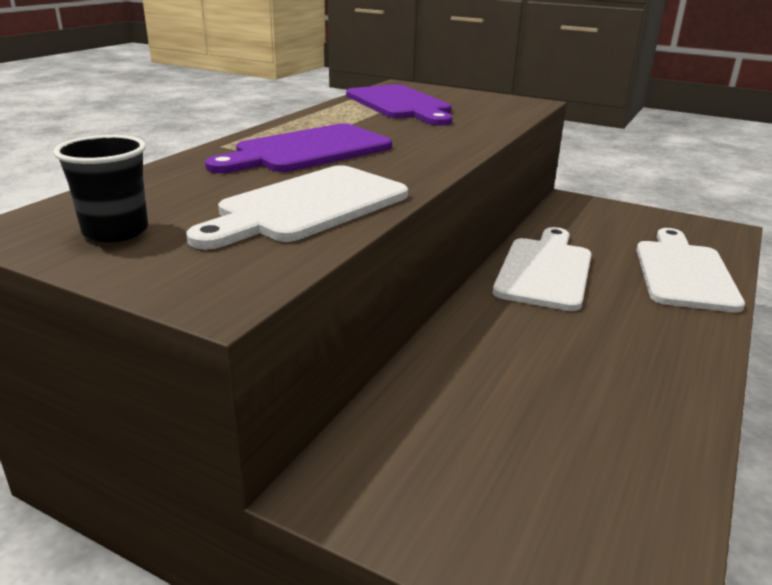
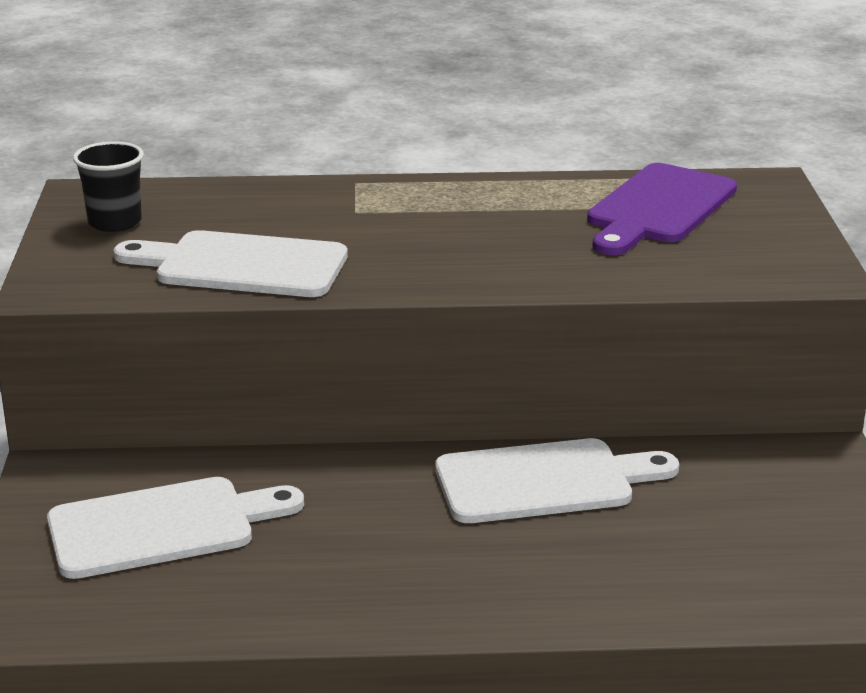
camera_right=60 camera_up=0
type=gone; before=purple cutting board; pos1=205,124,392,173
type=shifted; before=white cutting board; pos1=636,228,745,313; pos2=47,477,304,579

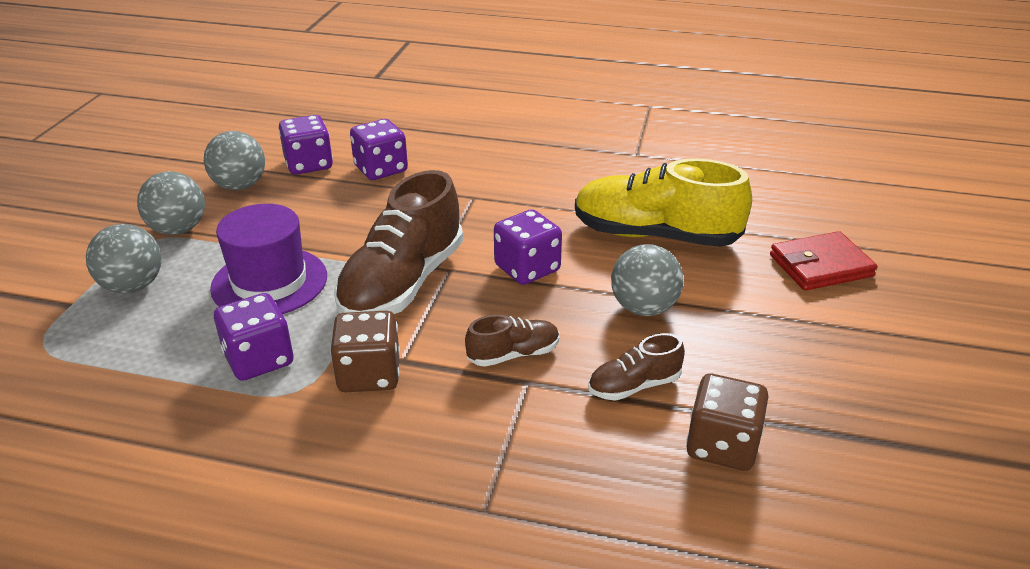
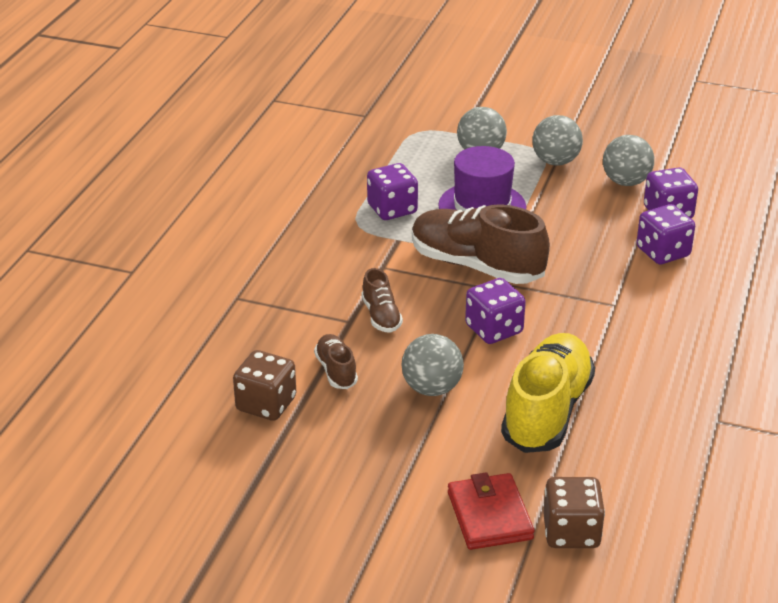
camera_right=95 camera_up=0
type=shifted; before=brown dice; pos1=330,311,400,392; pos2=543,477,605,548

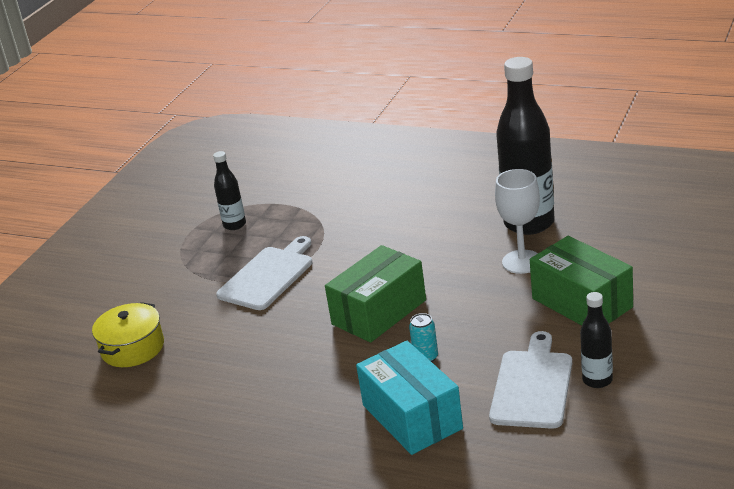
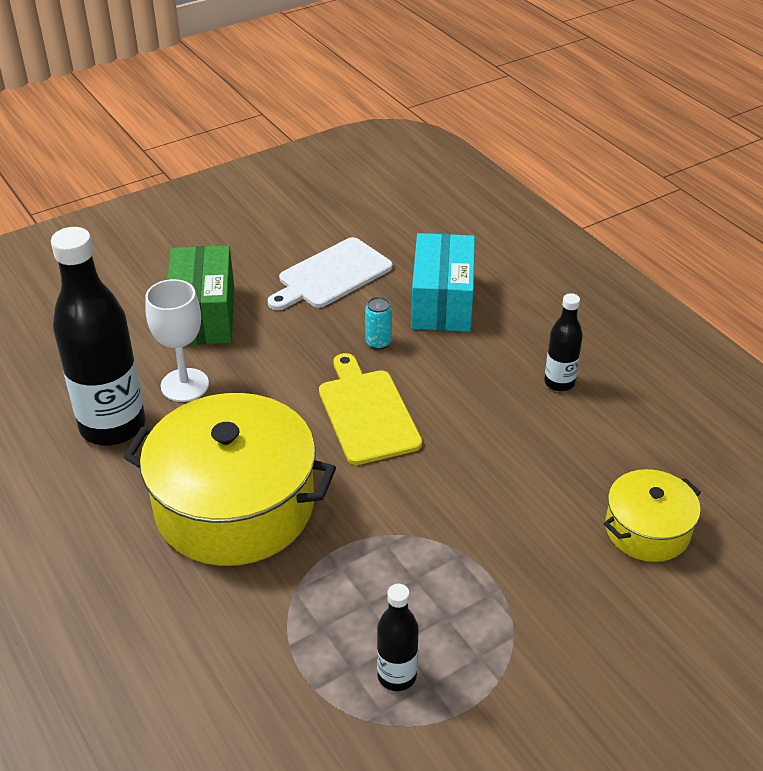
camera_right=-150 camera_up=10
type=gone; before=white cutting board; pos1=216,236,312,310
type=swapped; before=green box; after=yellow cutting board; pos1=325,245,426,343; pos2=319,353,422,465
type=shifted; before=black bottle; pos1=580,292,613,388; pos2=544,293,583,391
type=new; after=yellow pot; pos2=123,393,336,566

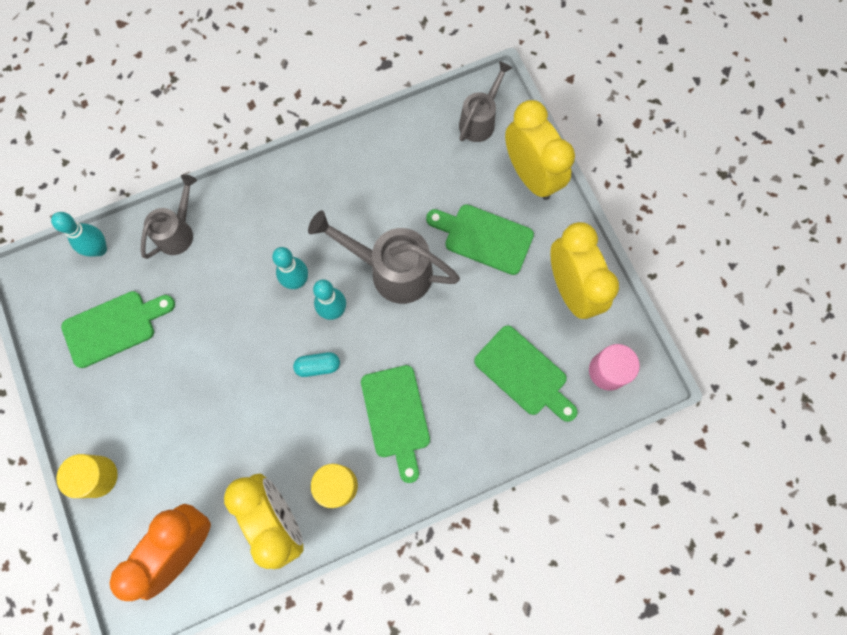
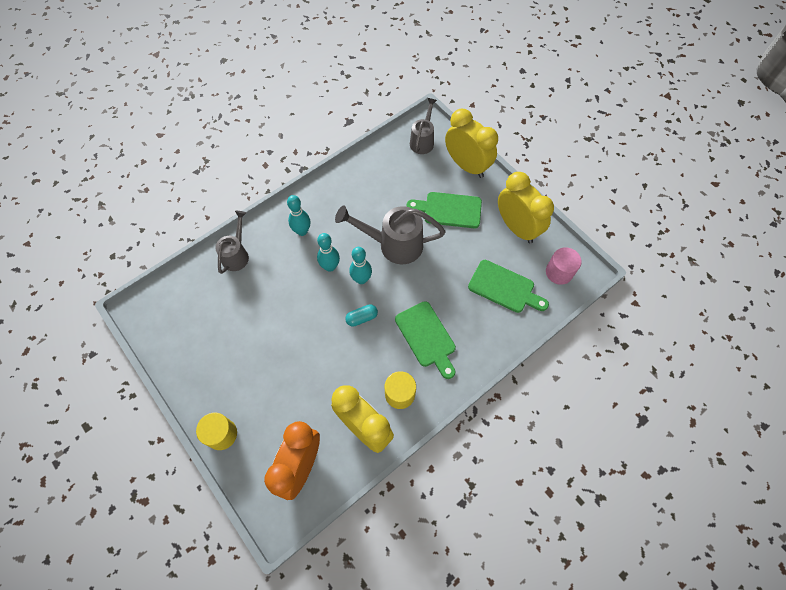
camera_right=-15 camera_up=-10
type=shifted; before=turquoise bowling pin; pos1=51,212,107,257; pos2=287,195,310,236
type=gone; before=green cutting board; pos1=61,291,175,368

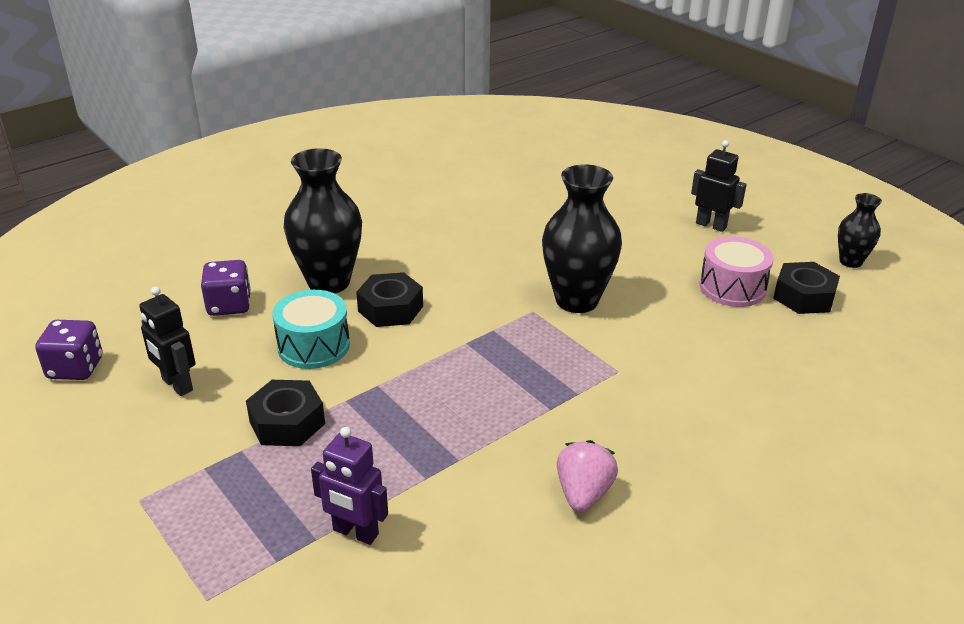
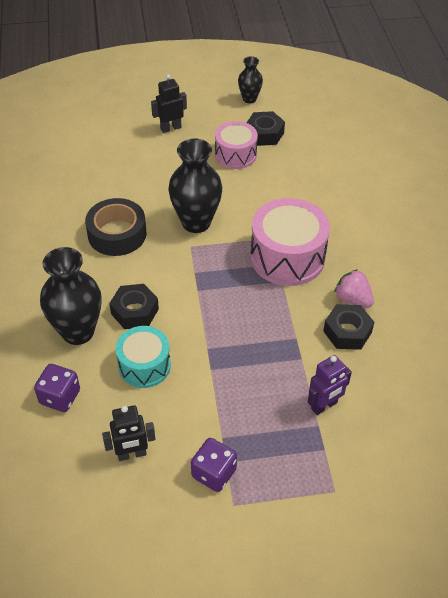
camera_right=-60 camera_up=15
type=shifted; before=purple dice; pos1=35,320,103,380; pos2=191,438,237,492
type=shifted; before=black nut; pos1=246,380,325,446; pos2=323,304,374,350
type=new; after=black tape; pos2=85,198,147,256
type=new; after=pink drum; pos2=250,198,330,286

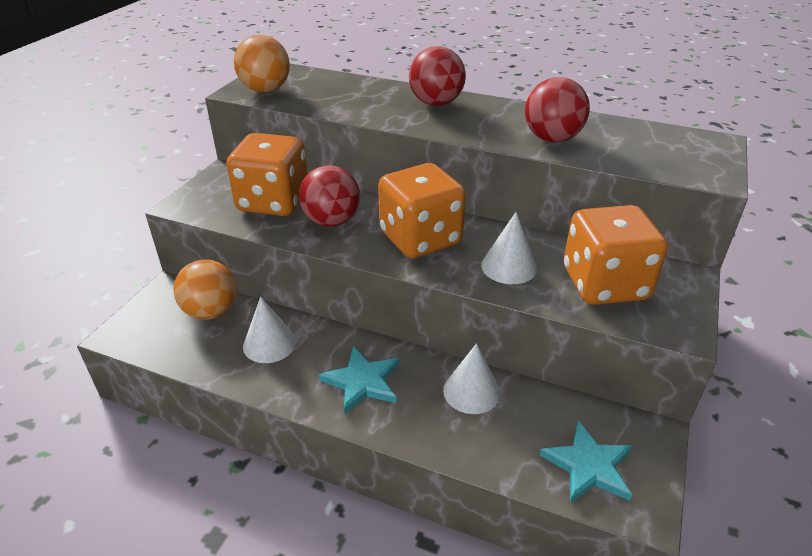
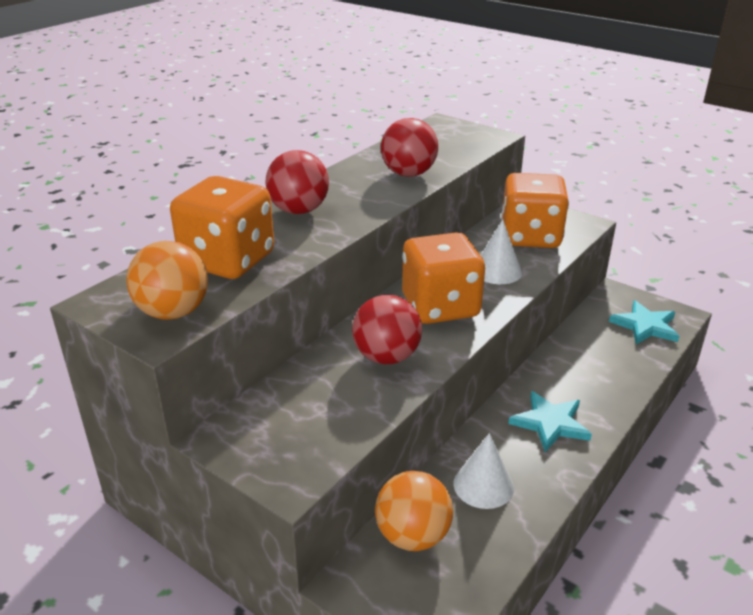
camera_right=-75 camera_up=-5
type=shifted; before=orange dice; pos1=226,133,308,216; pos2=170,176,274,279
type=gone; before=white cone; pos1=443,343,500,414

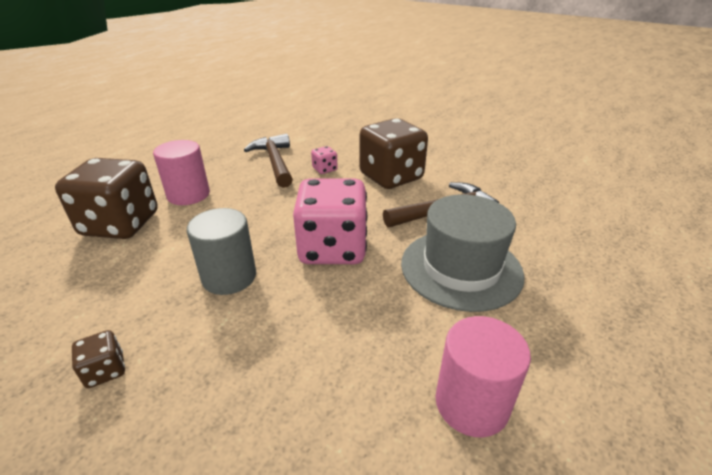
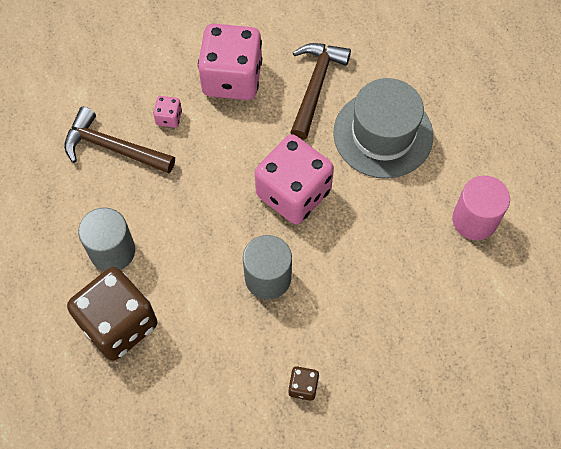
camera_right=-50 camera_up=30
type=repainted; before=brown dice; after=pink dice; pos1=359,118,428,189; pos2=198,24,262,100
type=repainted; before=pink cylinder; after=grey cylinder; pos1=153,140,210,205; pos2=78,208,135,271

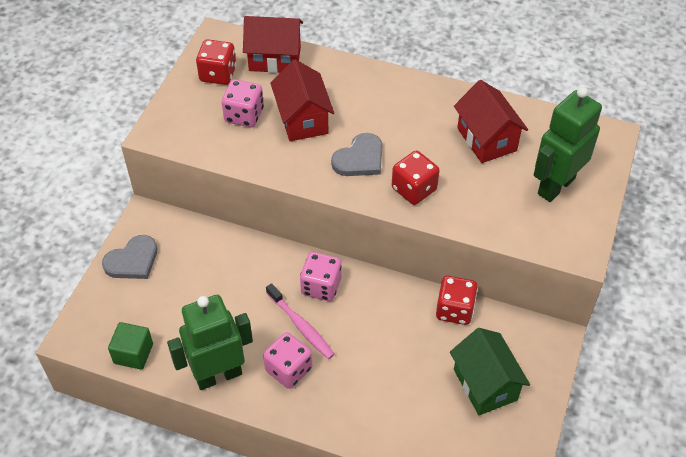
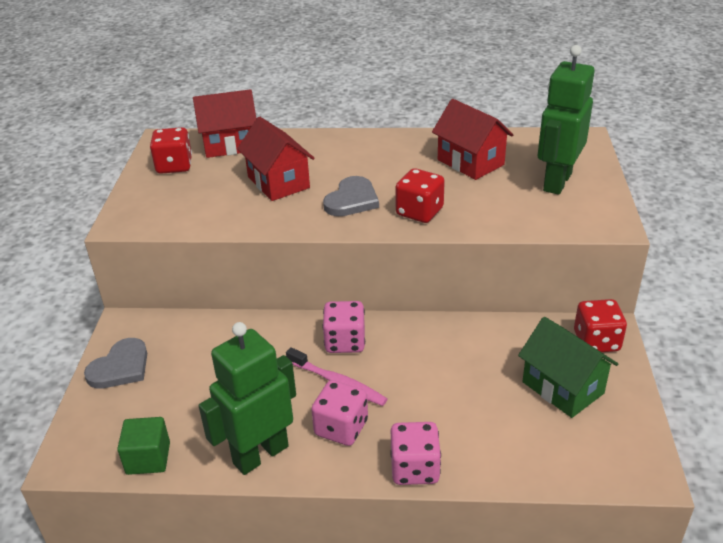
camera_right=-15 camera_up=-15
type=shifted; before=pink dice; pos1=222,79,264,127; pos2=390,422,441,485
type=shifted; before=red dice; pos1=436,276,478,325; pos2=574,299,627,352

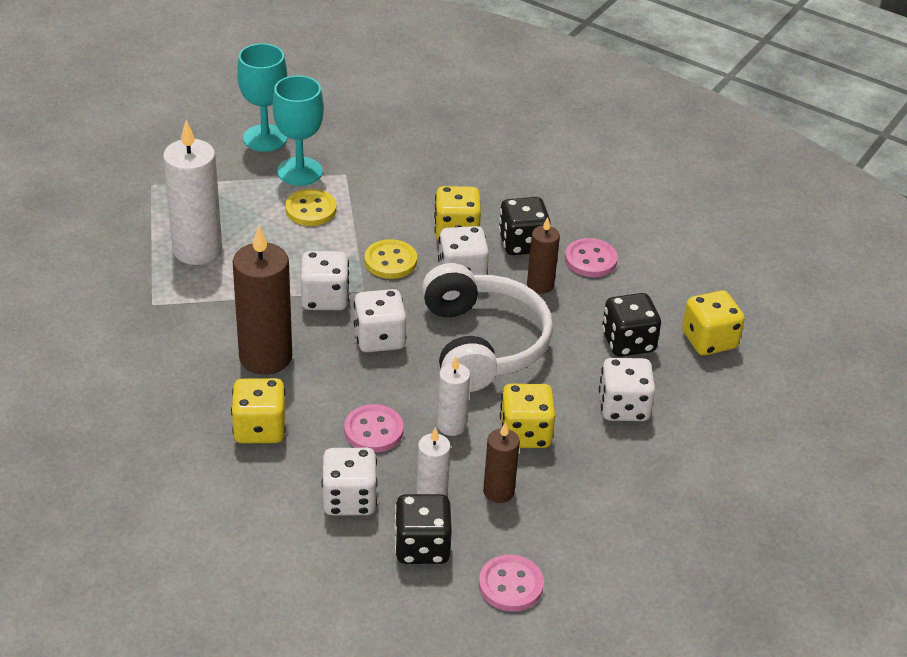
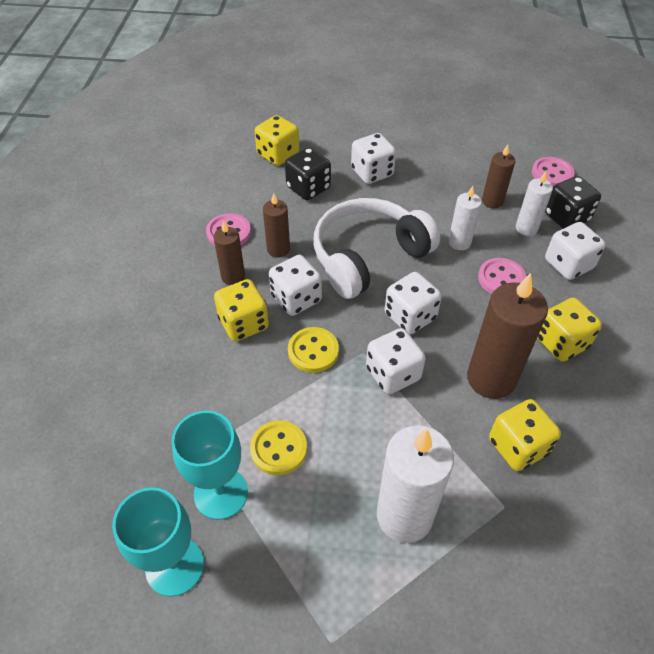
camera_right=-115 camera_up=10
type=swapped; before=black dice; after=brown candle; pos1=499,197,551,255; pos2=213,221,245,285
type=shifted; before=yellow dice; pos1=500,384,555,448; pos2=489,399,561,471

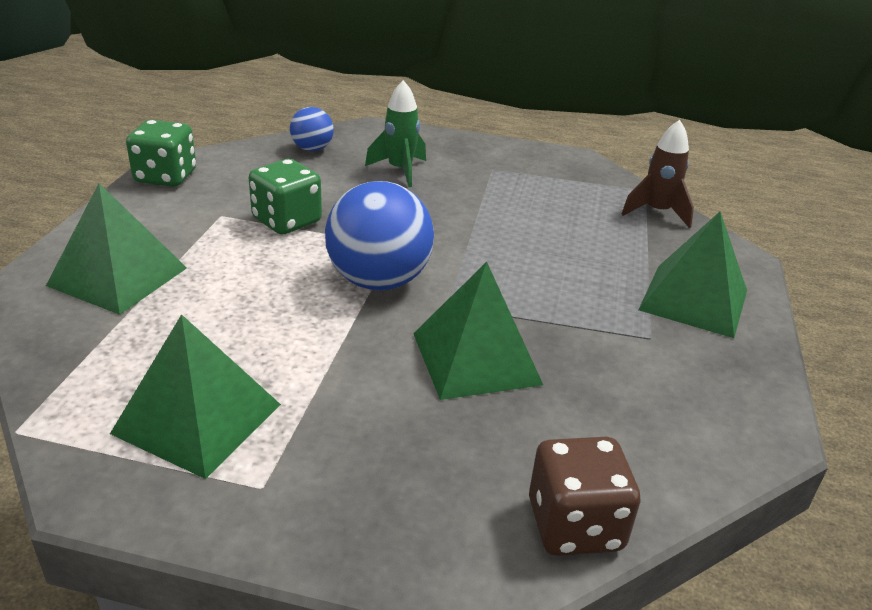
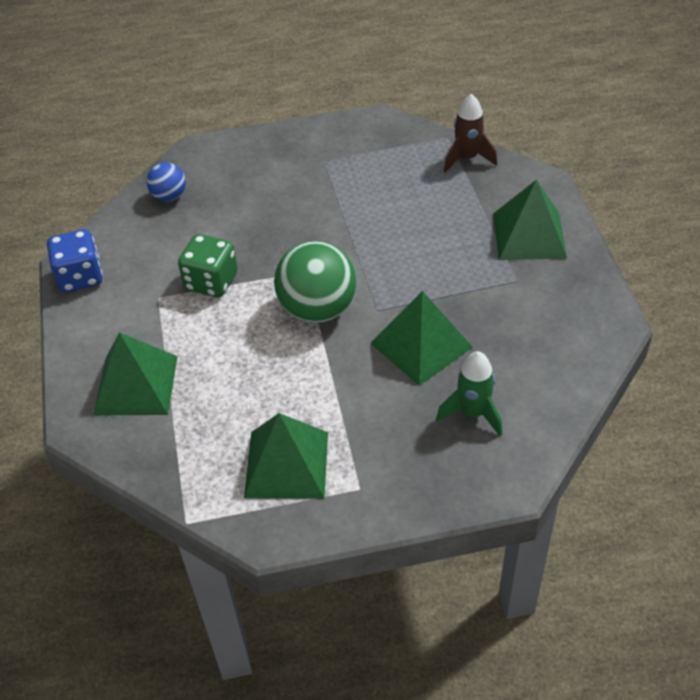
camera_right=-20 camera_up=15
type=shifted; before=green rocket; pos1=365,80,426,187; pos2=436,351,502,436
type=repainted; before=green dice; after=blue dice; pos1=126,120,196,187; pos2=47,229,103,292
type=repainted; before=blue ball; after=green ball; pos1=325,181,434,291; pos2=274,241,356,323
type=gone; before=brown dice; pos1=529,437,641,556

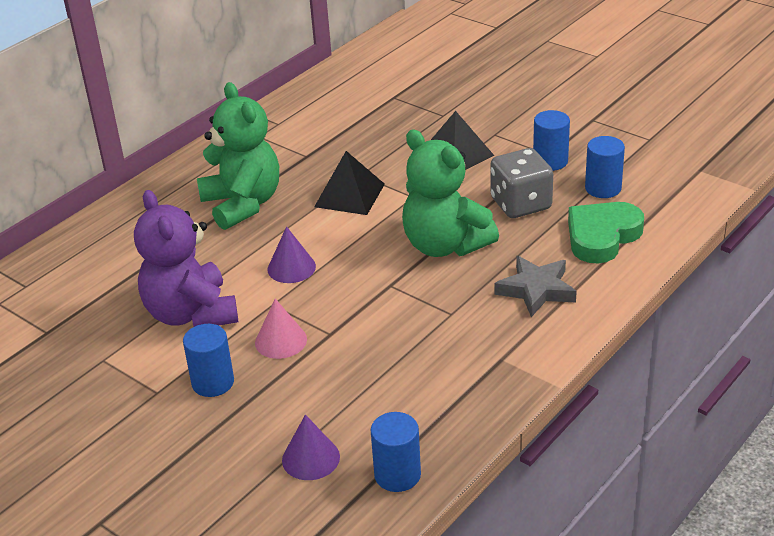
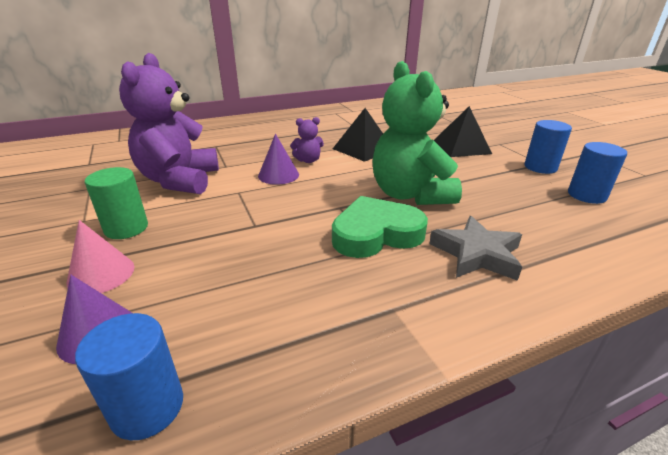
camera_right=25 camera_up=-5
type=gone; before=green teddy bear; pos1=197,82,279,230
type=gone; before=grey dice; pos1=490,148,553,218
type=shifted; before=green heart; pos1=568,202,644,264; pos2=332,196,428,258
type=shifted; before=pink cone; pos1=255,299,307,359; pos2=67,220,134,293
type=repainted; before=blue cylinder; after=green cylinder; pos1=183,324,234,397; pos2=85,167,148,239
type=new; after=purple teddy bear; pos2=290,117,324,163

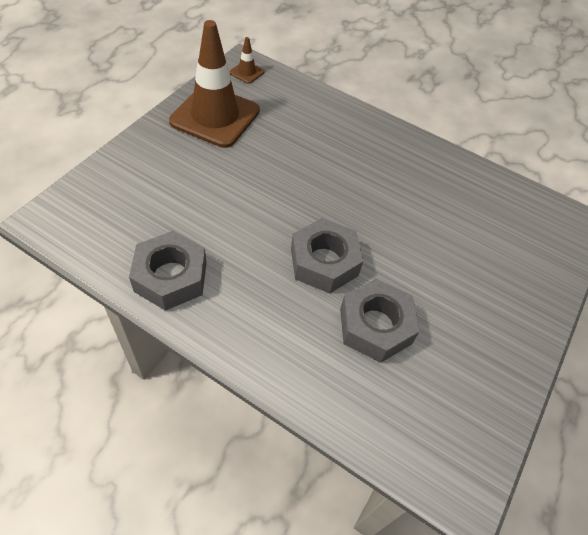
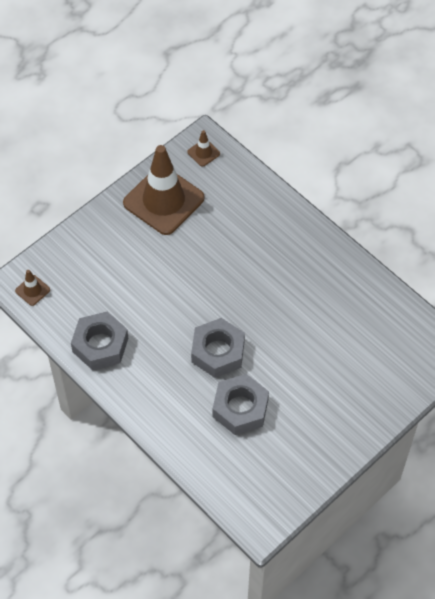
camera_right=20 camera_up=5
type=new; after=brown traffic cone; pos2=15,270,50,306

